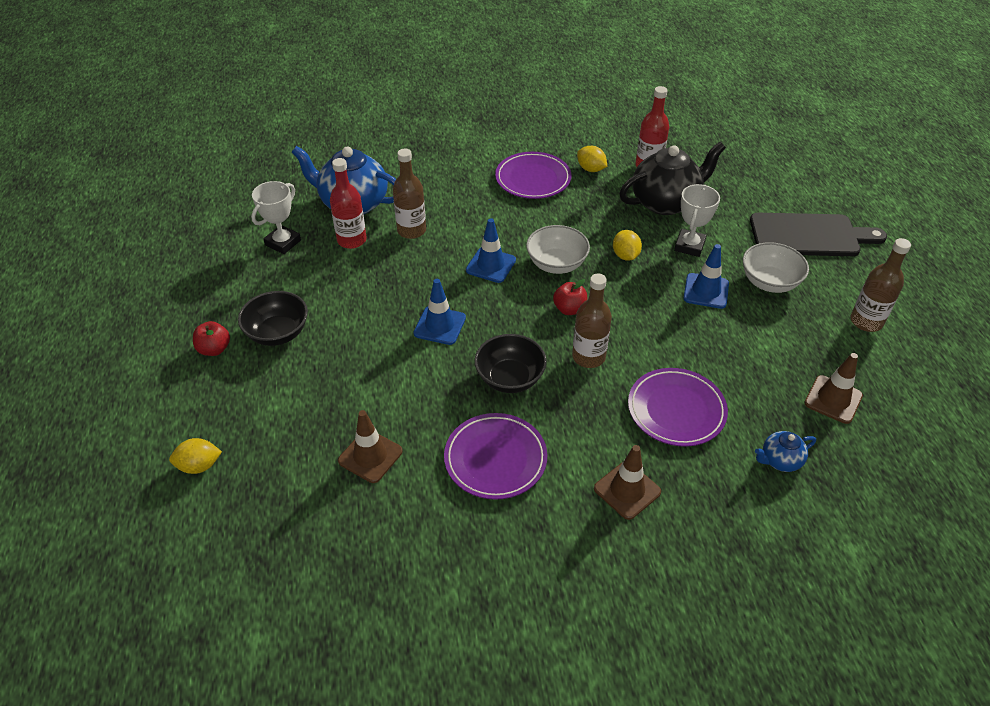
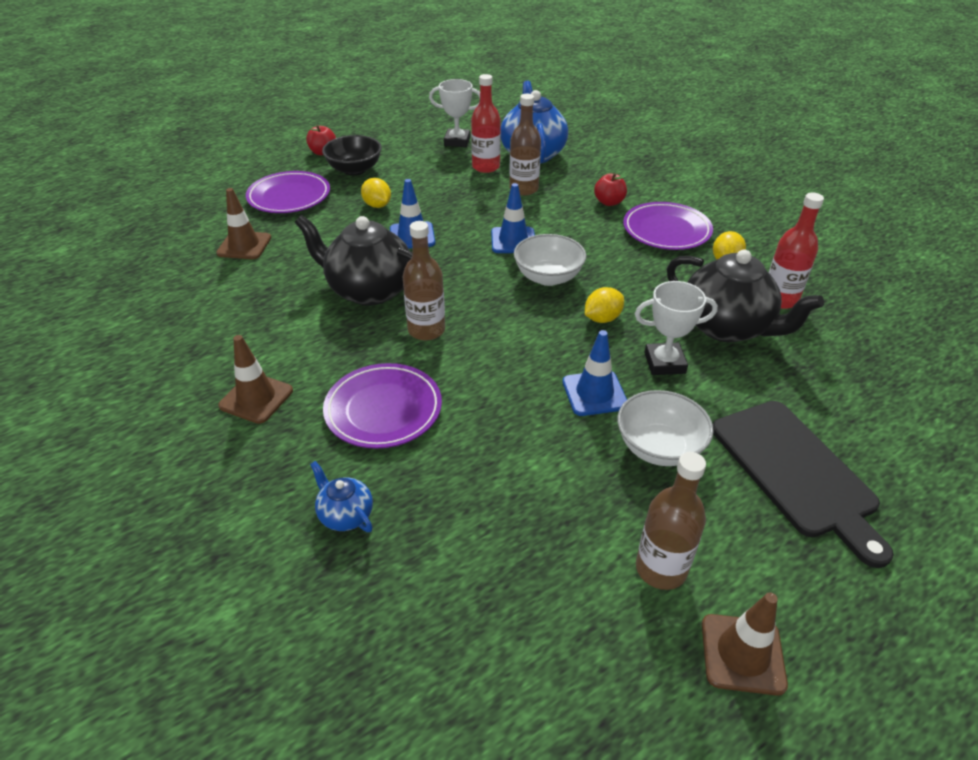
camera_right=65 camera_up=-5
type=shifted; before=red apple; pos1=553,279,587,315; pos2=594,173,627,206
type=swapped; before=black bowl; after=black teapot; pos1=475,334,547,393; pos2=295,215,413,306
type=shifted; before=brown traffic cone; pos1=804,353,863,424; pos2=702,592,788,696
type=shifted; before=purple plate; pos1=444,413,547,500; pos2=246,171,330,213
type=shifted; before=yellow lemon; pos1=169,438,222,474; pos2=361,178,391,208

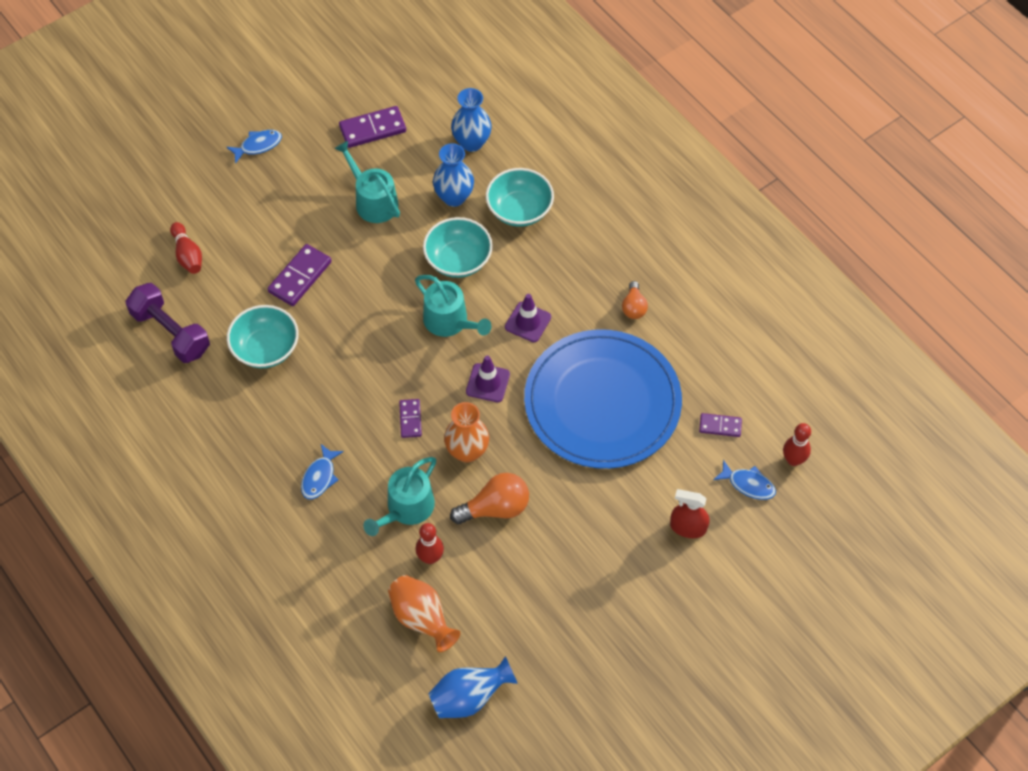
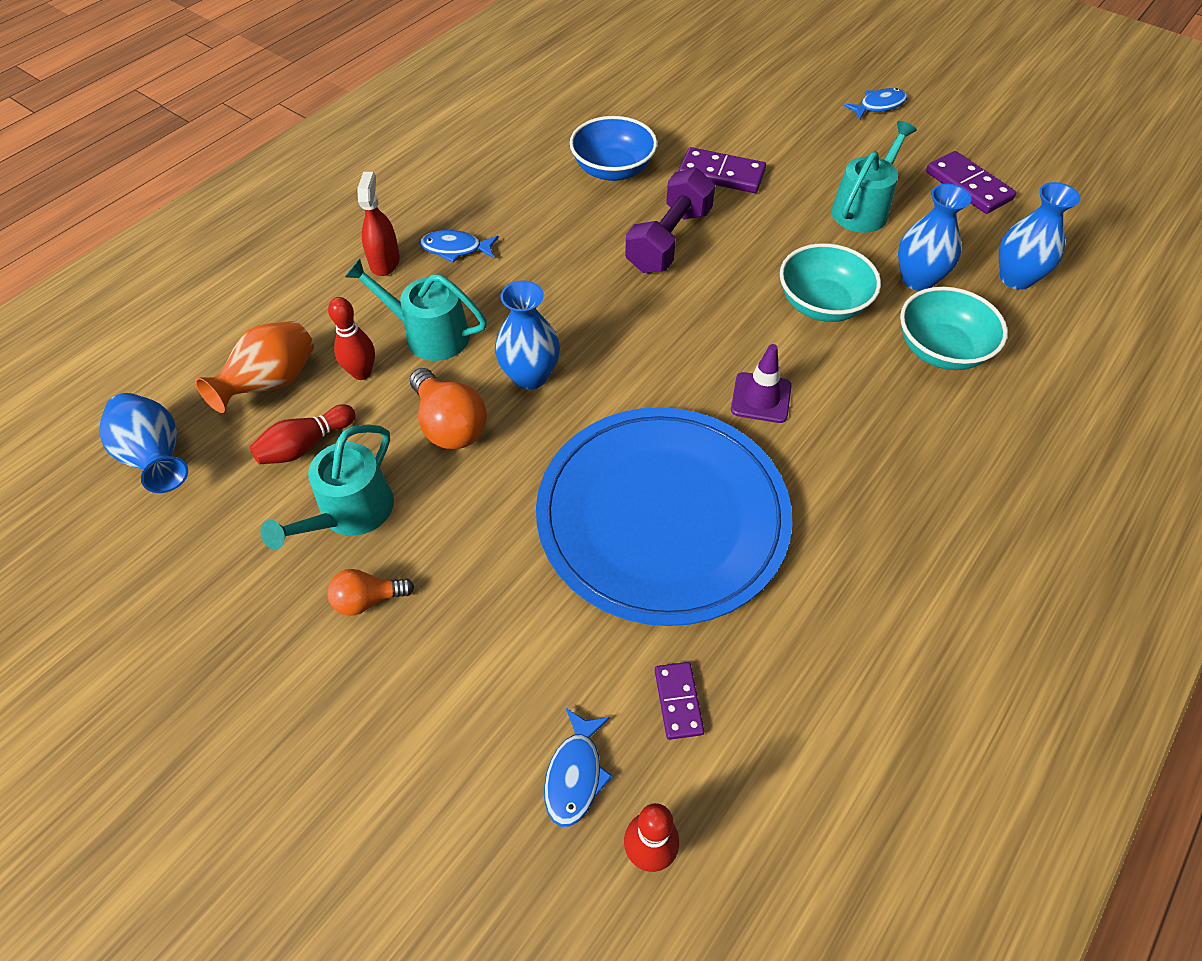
camera_right=75 camera_up=-5
type=rotated; before=blue fish; pos1=226,130,282,164; pos2=843,88,907,120; turn=-75
type=shifted; before=red bowling pin; pos1=170,222,202,274; pos2=250,404,356,464
type=shifted; before=turquoise watering can; pos1=415,275,491,337; pos2=261,425,394,549
type=shifted; before=orange light bulb; pos1=622,281,648,319; pos2=327,569,414,616
type=shifted; before=purple dumbbell; pos1=126,283,210,363; pos2=625,168,715,273
type=repainted; before=turquoise bowl; after=blue bowl; pos1=227,305,299,368; pos2=570,116,657,181
type=gone; before=purple traffic cone; pos1=466,355,510,402
type=gone; before=purple domino; pos1=399,399,422,438
type=repainted; before=orange vase; after=blue vase; pos1=444,402,489,463; pos2=495,280,560,390
type=shifted; before=red spray bottle; pos1=670,489,709,538; pos2=357,172,400,276

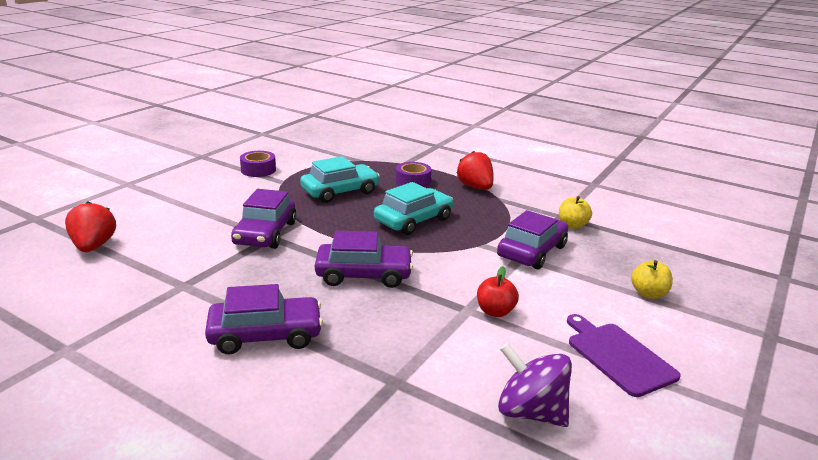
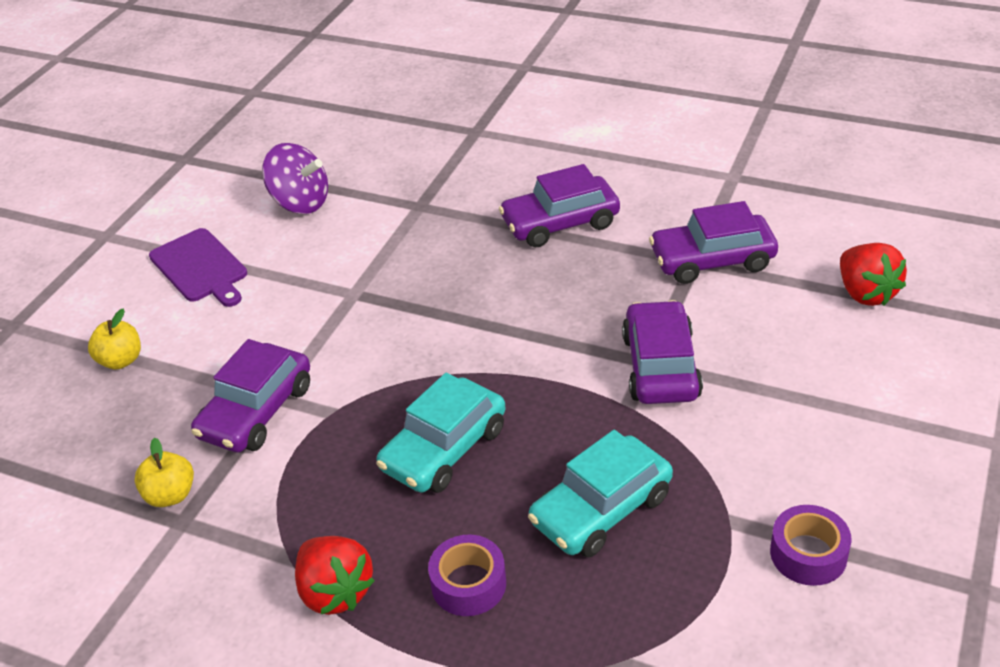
camera_right=175 camera_up=15
type=shifted; before=purple car; pos1=315,231,413,288; pos2=649,201,778,284
type=gone; before=red apple; pos1=477,266,519,317

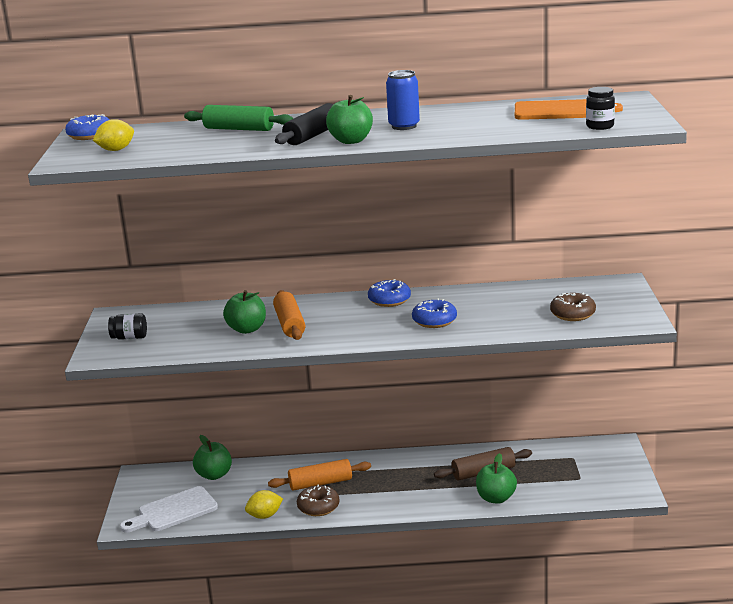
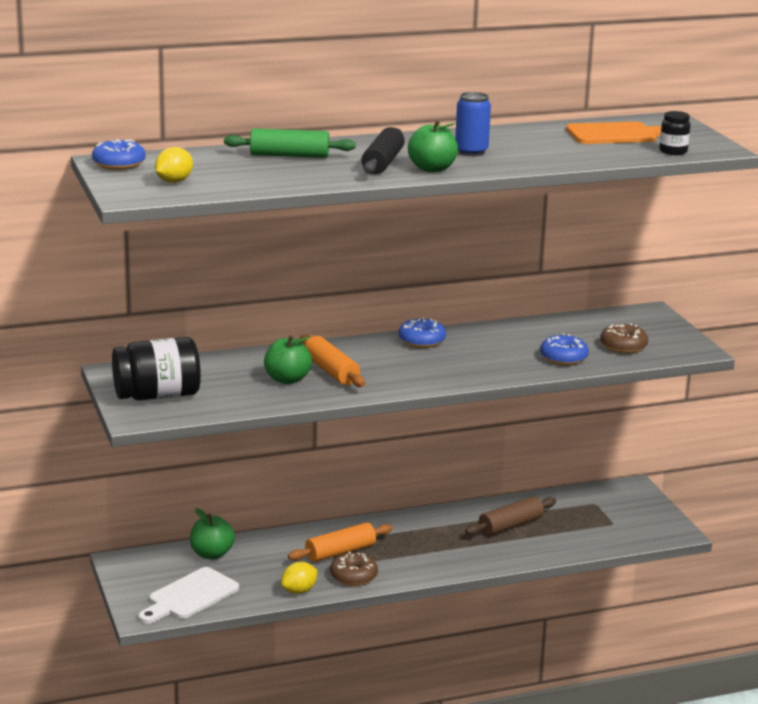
camera_right=-20 camera_up=0
type=shifted; before=blue donut; pos1=412,298,457,328; pos2=540,333,589,365
type=scaled; before=black jar; pos1=108,313,147,340; pos2=112,337,201,401; scale=2.03
type=gone; before=green apple; pos1=476,453,517,504

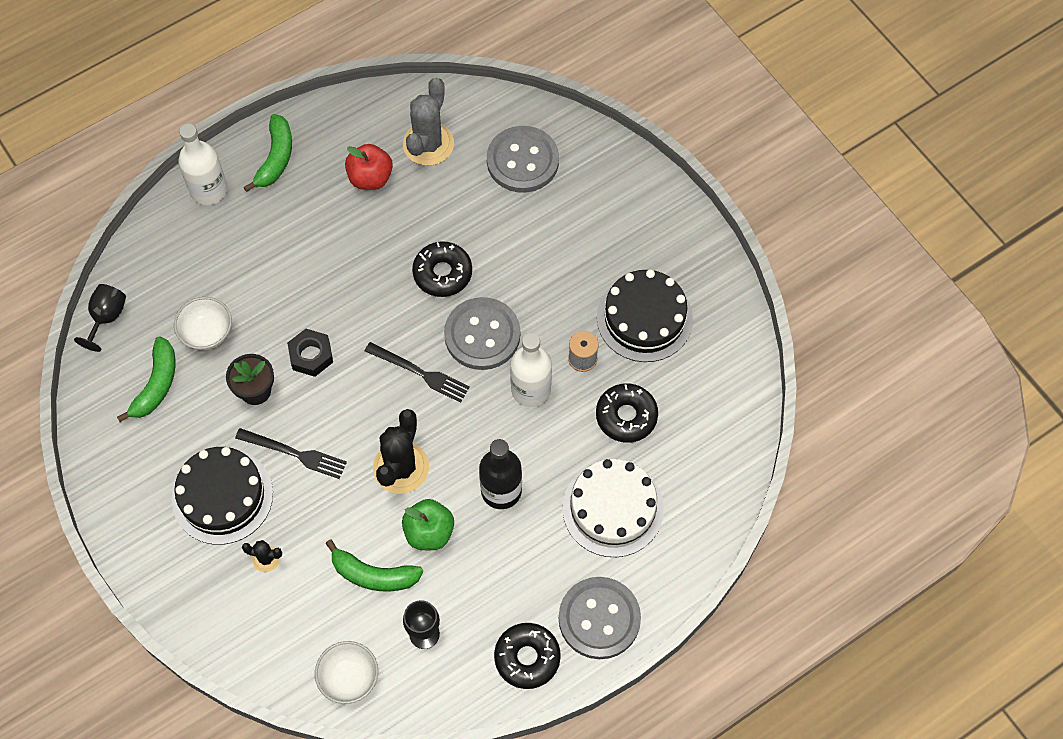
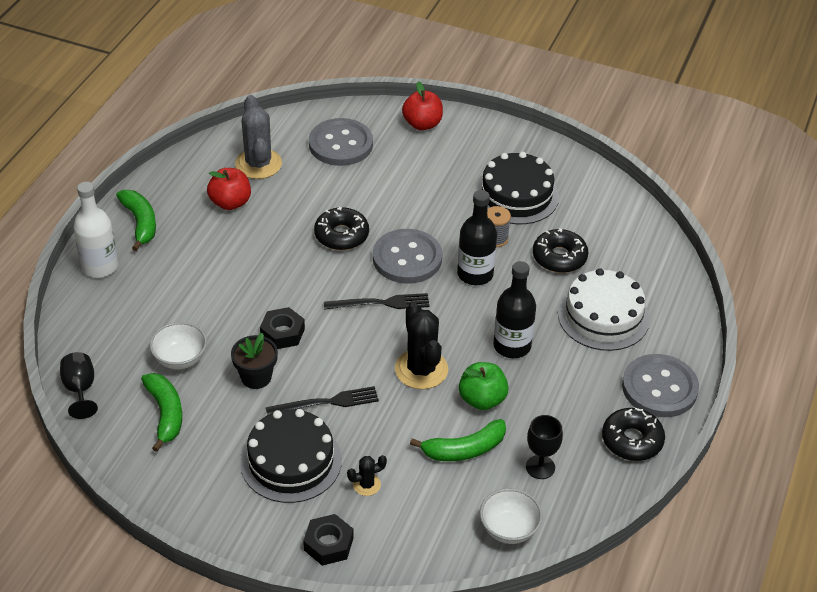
camera_right=-35 camera_up=-20
type=repainted; before=white bottle; after=black bottle; pos1=510,333,552,407; pos2=457,190,497,285
type=new; after=red apple; pos2=402,81,443,130
type=new; after=black nut; pos2=303,514,353,566

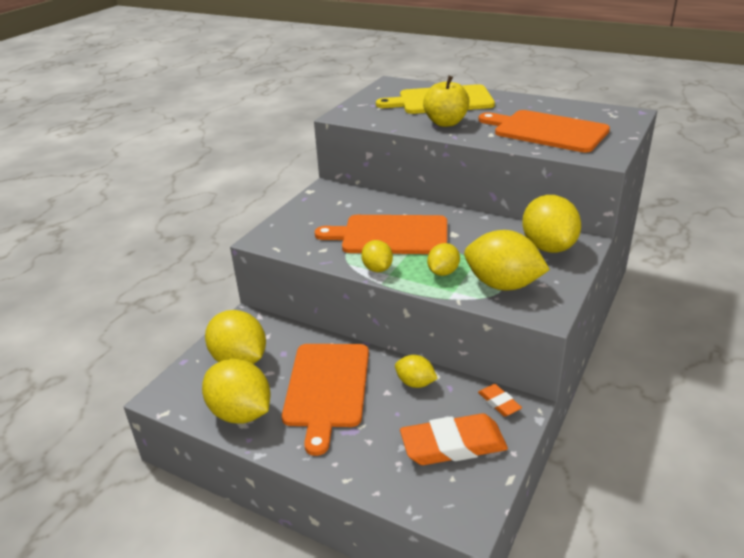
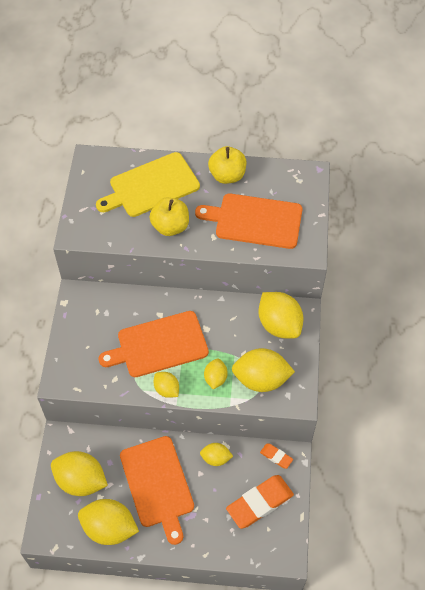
camera_right=-25 camera_up=25
type=new; after=yellow apple; pos2=208,146,246,184

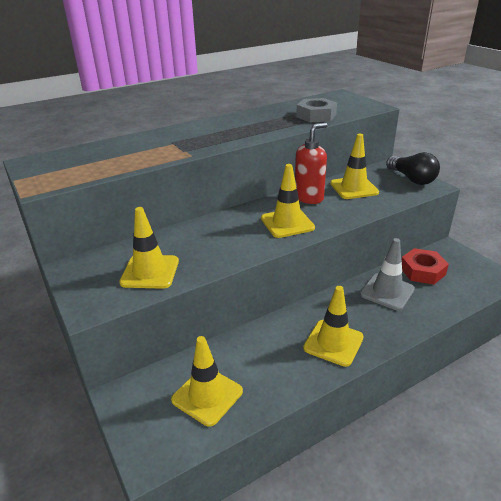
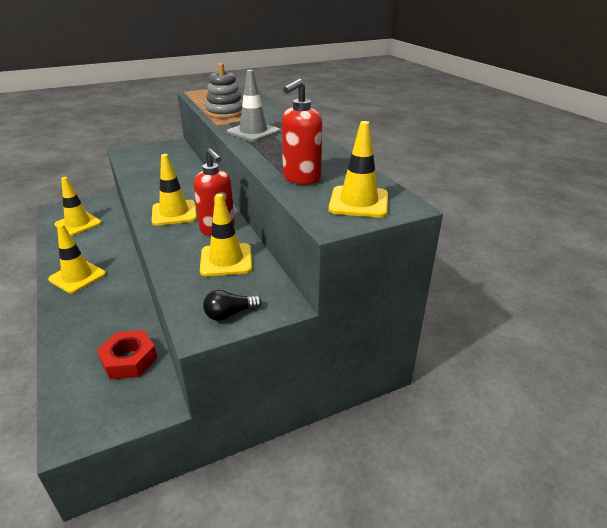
camera_right=95 camera_up=0
type=swapped; before=grey nut; after=red soap dispenser; pos1=296,98,337,123; pos2=282,79,322,184
type=scaled; before=black light bulb; pos1=386,152,440,185; pos2=203,290,262,321; scale=0.63
type=shifted; before=yellow traffic cone; pos1=119,207,179,289; pos2=328,121,388,218
type=shifted; before=grey traffic cone; pos1=360,238,415,310; pos2=227,70,280,142
type=new; after=grey stacking toy; pos2=205,63,243,119

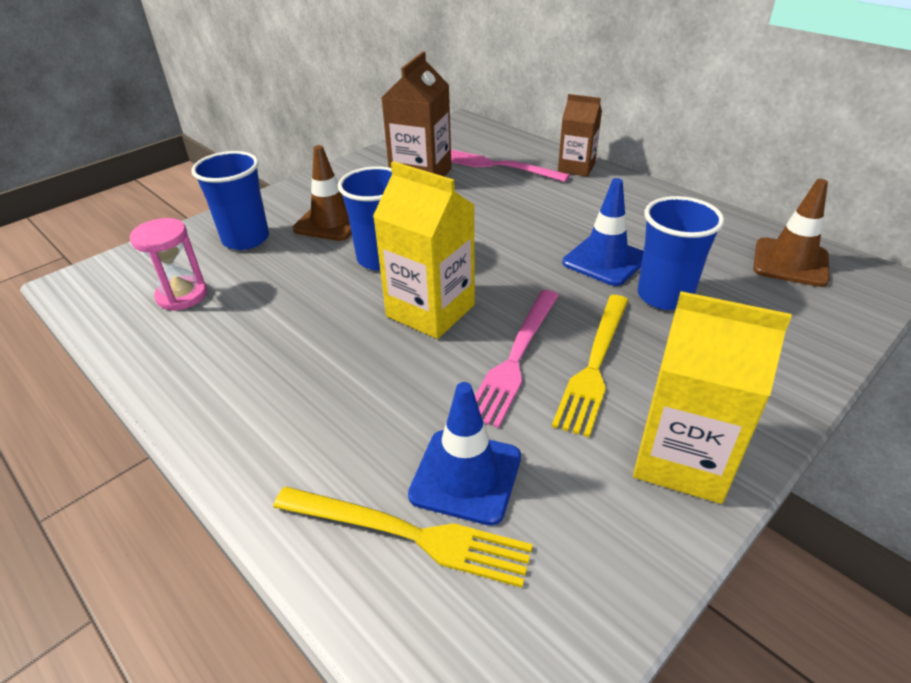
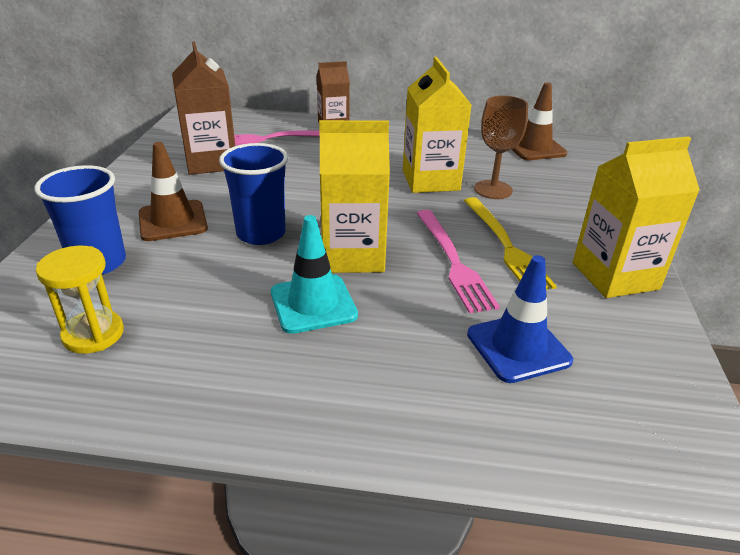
camera_right=-40 camera_up=-5
type=swapped; before=blue traffic cone; after=yellow carton; pos1=563,178,643,286; pos2=403,57,471,193
type=swapped; before=blue cup; after=brown goblet; pos1=638,196,724,310; pos2=474,95,528,199
type=repainted; before=pink hourglass; after=yellow hourglass; pos1=130,218,207,311; pos2=36,246,124,354
type=gone; before=yellow fork; pos1=273,487,533,588
type=new; after=turquoise traffic cone; pos2=271,215,358,334

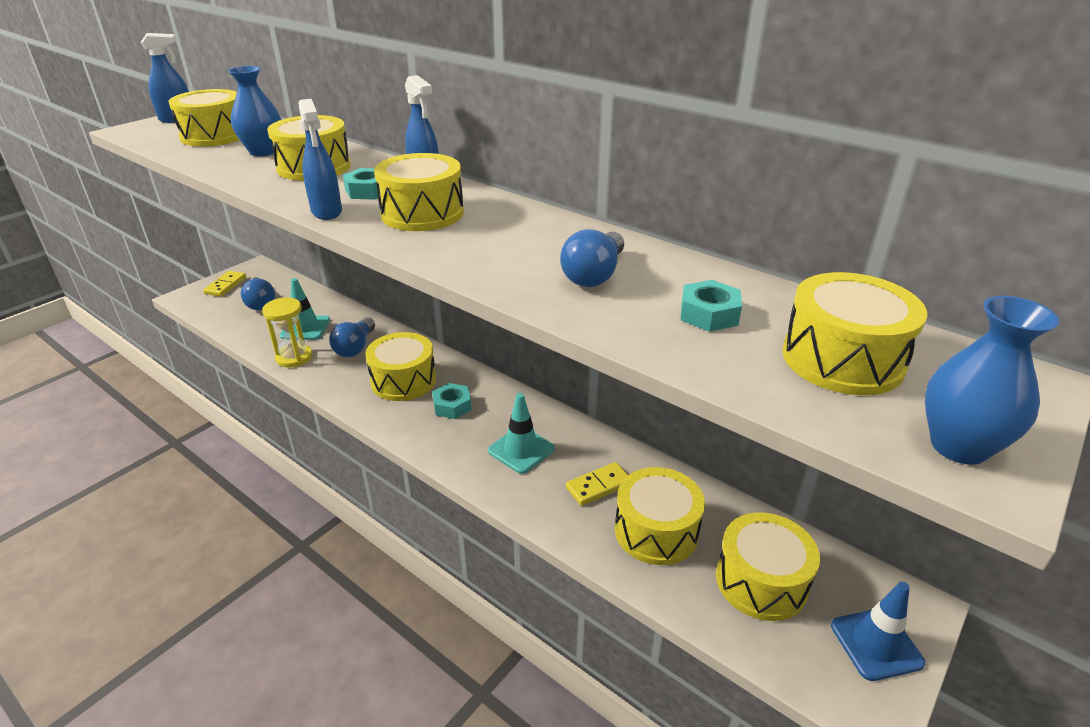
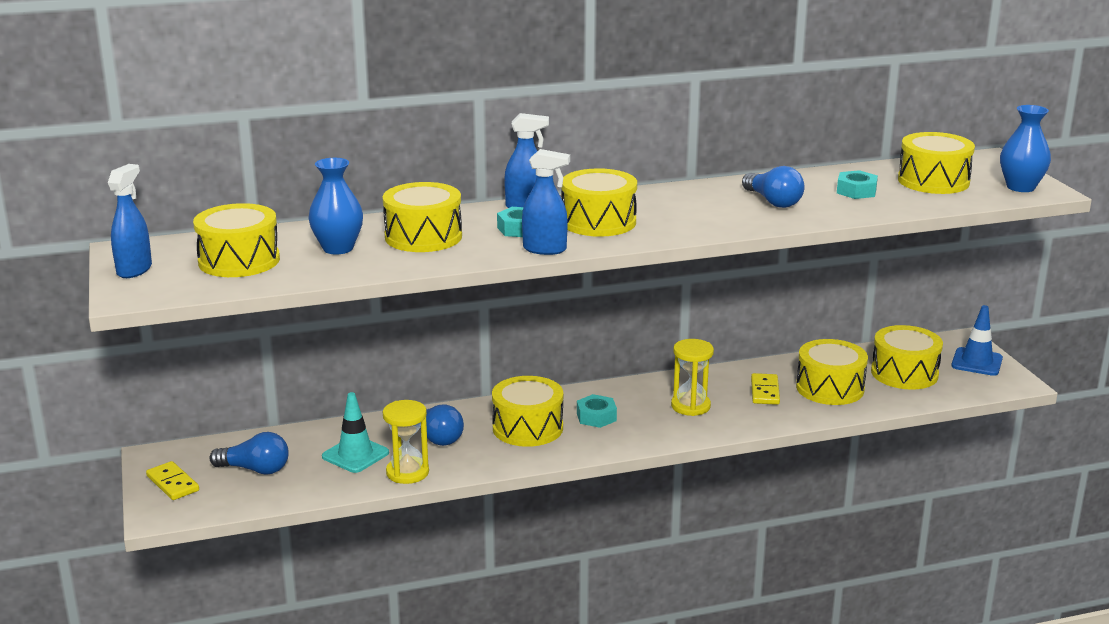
camera_right=-55 camera_up=-10
type=swapped; before=turquoise traffic cone; after=yellow hourglass; pos1=488,393,555,474; pos2=671,339,714,416

